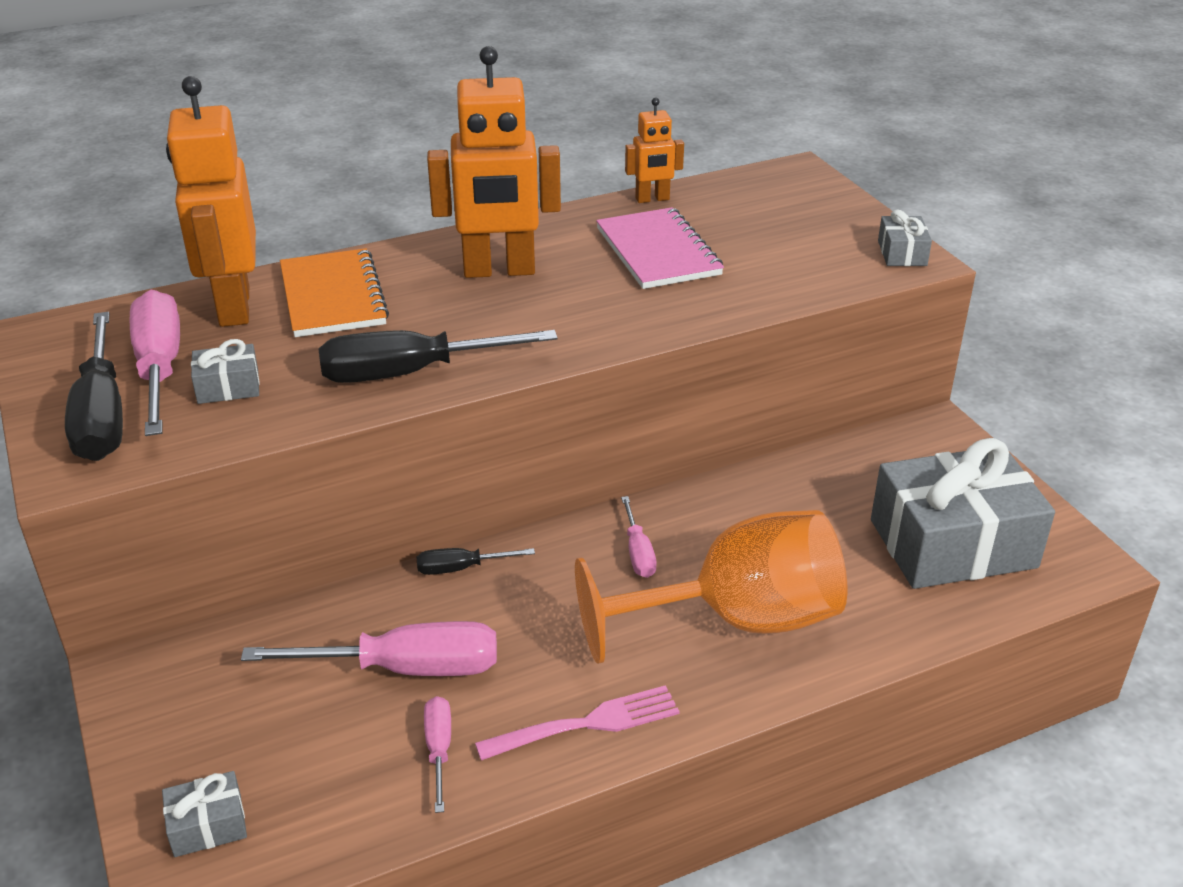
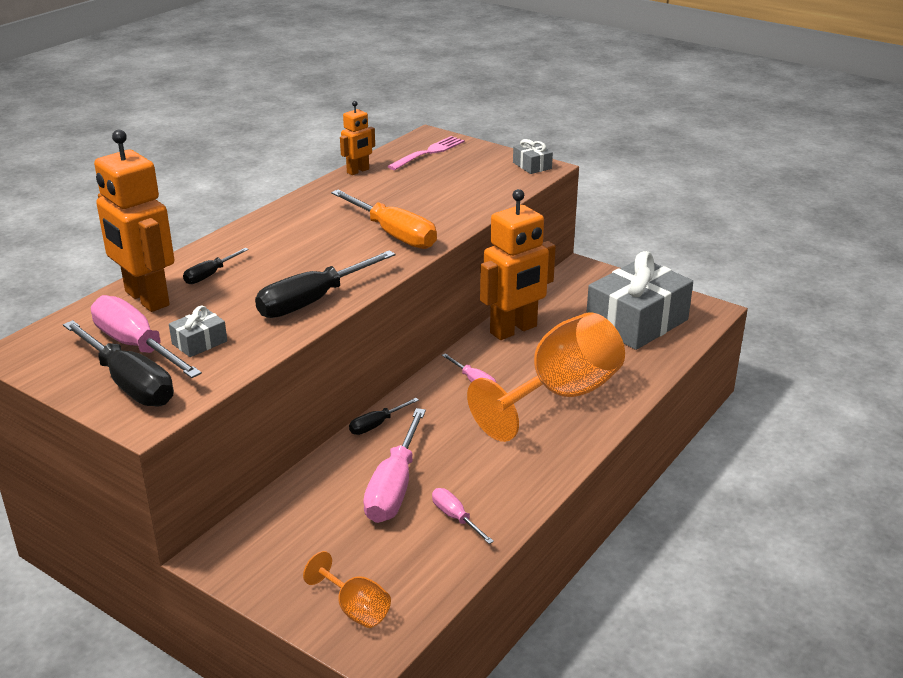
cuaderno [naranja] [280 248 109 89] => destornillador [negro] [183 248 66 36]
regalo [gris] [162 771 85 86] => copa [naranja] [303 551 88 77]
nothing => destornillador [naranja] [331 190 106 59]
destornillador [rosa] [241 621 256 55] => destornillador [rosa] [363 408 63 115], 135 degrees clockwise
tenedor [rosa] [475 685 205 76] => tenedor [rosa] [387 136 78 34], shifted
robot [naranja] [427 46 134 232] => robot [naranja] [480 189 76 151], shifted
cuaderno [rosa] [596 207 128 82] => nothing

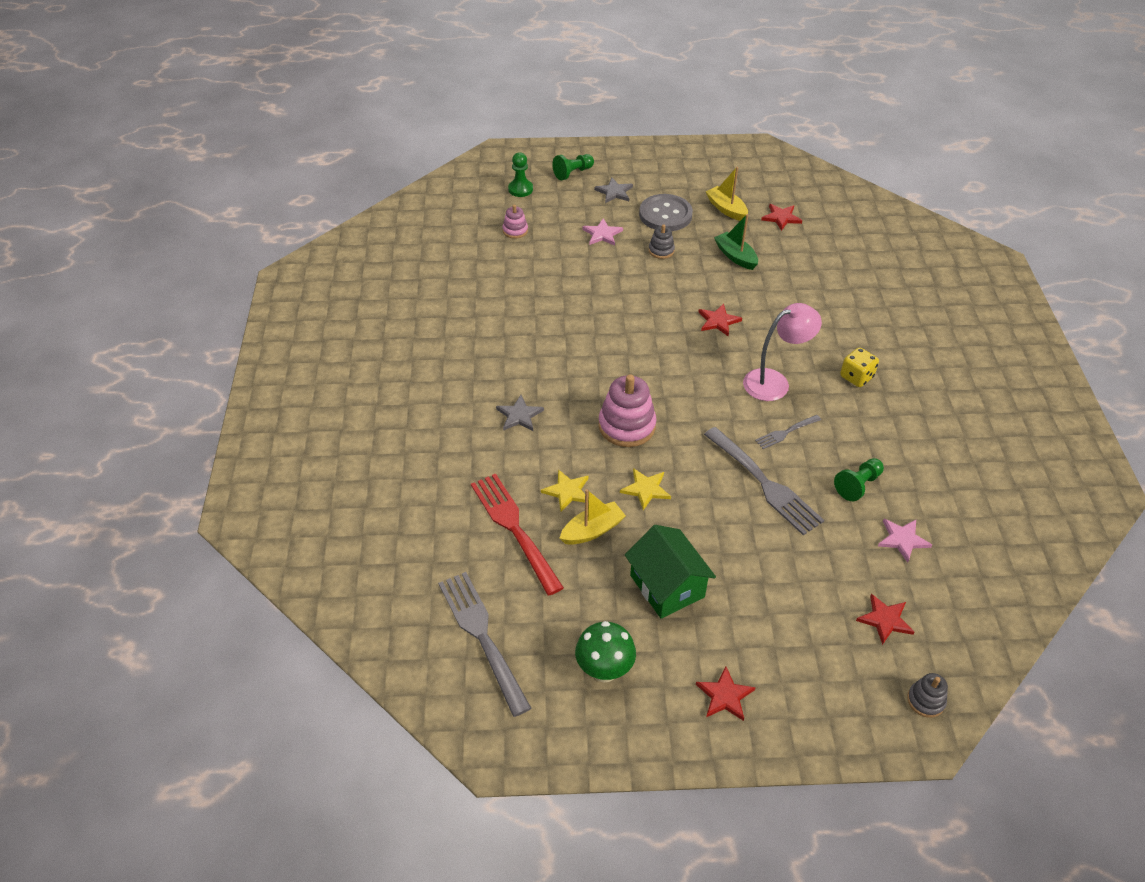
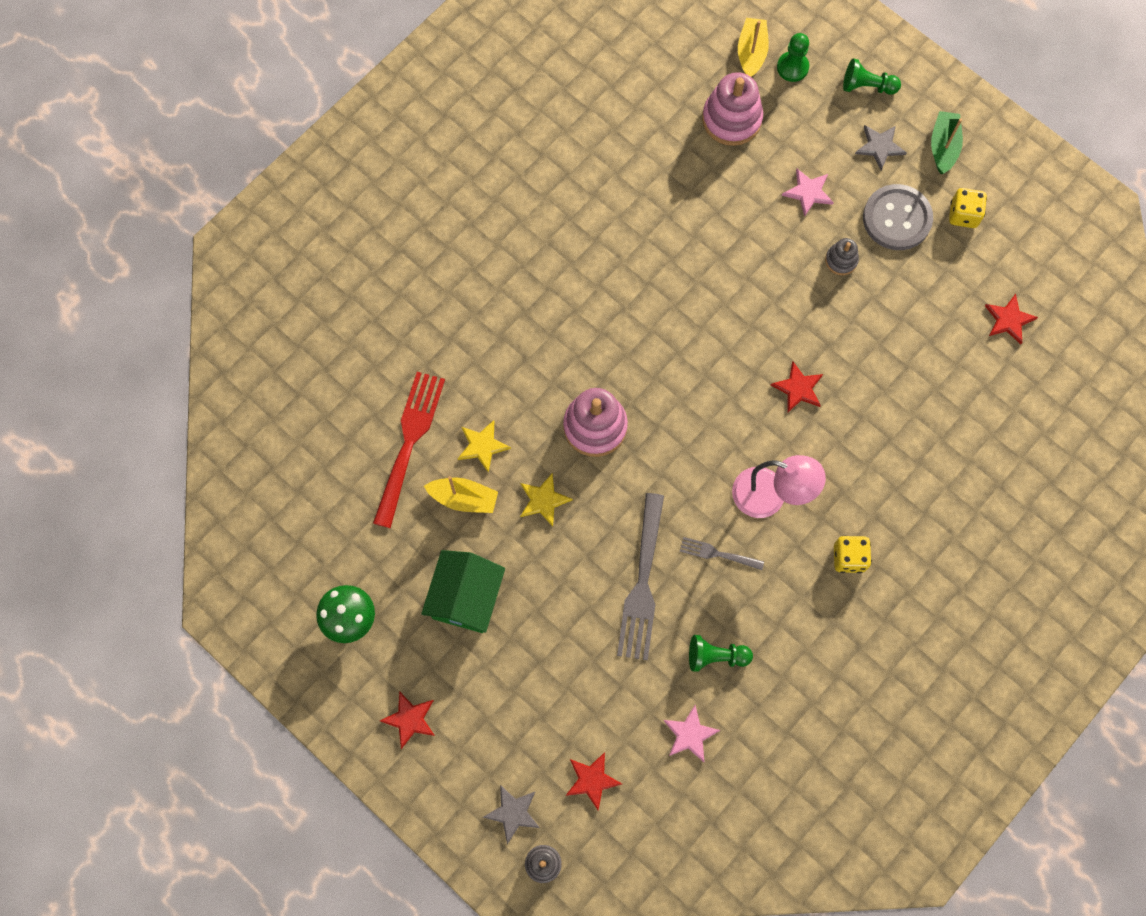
estrella [gris] [496 395 48 36] => estrella [gris] [483 785 57 59], shifted
juguete apilable [rosa] [503 205 25 34] => juguete apilable [rosa] [702 72 61 74], x1.89
barco [amarillo] [706 167 42 54] => barco [amarillo] [738 18 31 59], shifted
barco [verde] [714 214 44 56] => barco [verde] [931 111 32 63], shifted
nothing => dado [amarillo] [949 188 38 40]
tenedor [gris] [438 572 93 145] => nothing

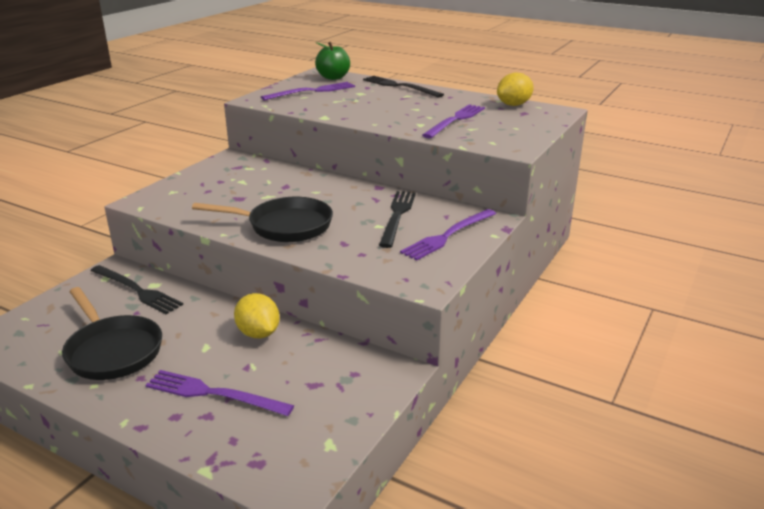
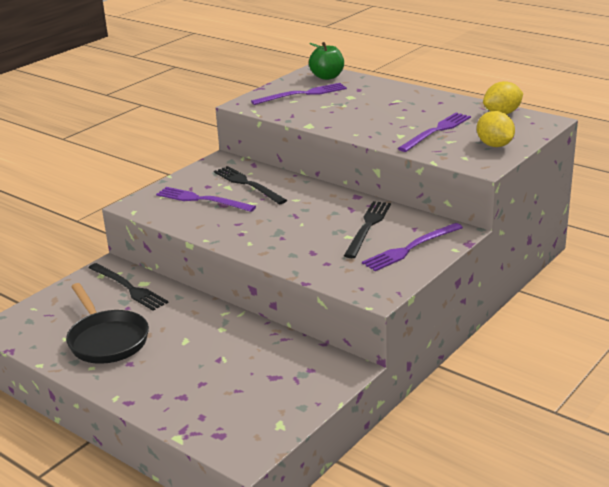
tenedor [morado] [146 370 148 46] => tenedor [morado] [156 187 100 25], shifted
tenedor [negro] [363 76 81 22] => tenedor [negro] [214 166 73 39], shifted
limón [amarillo] [234 293 46 45] => limón [amarillo] [477 111 38 36], shifted
sartén [negro] [192 197 141 45] => nothing

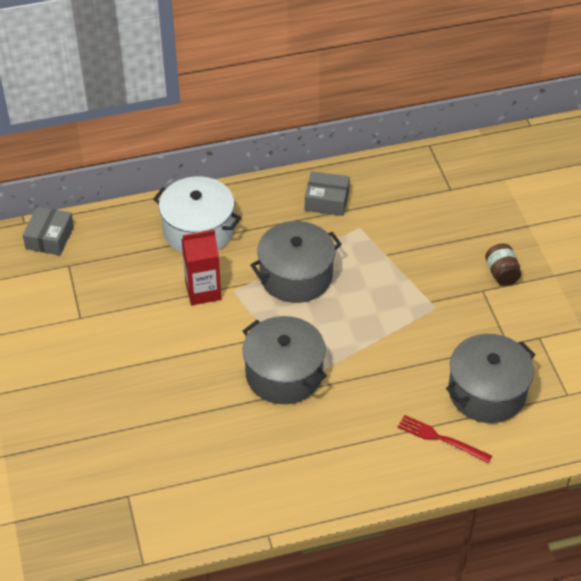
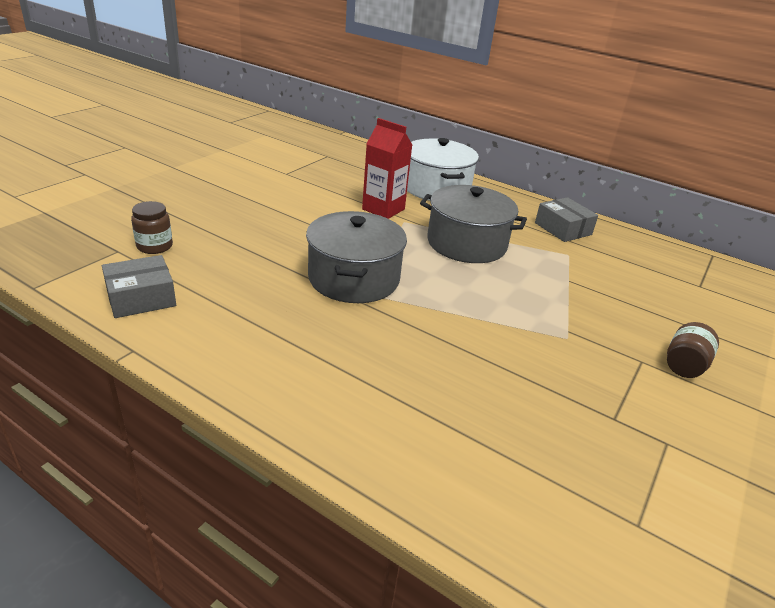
caja [gris] [23 206 51 49] => caja [gris] [102 255 74 63], shifted
nothing => tarro [marrón] [131 201 42 53]
tenedor [rojo] [398 415 94 48] => nothing
olla [gris] [446 334 90 89] => nothing

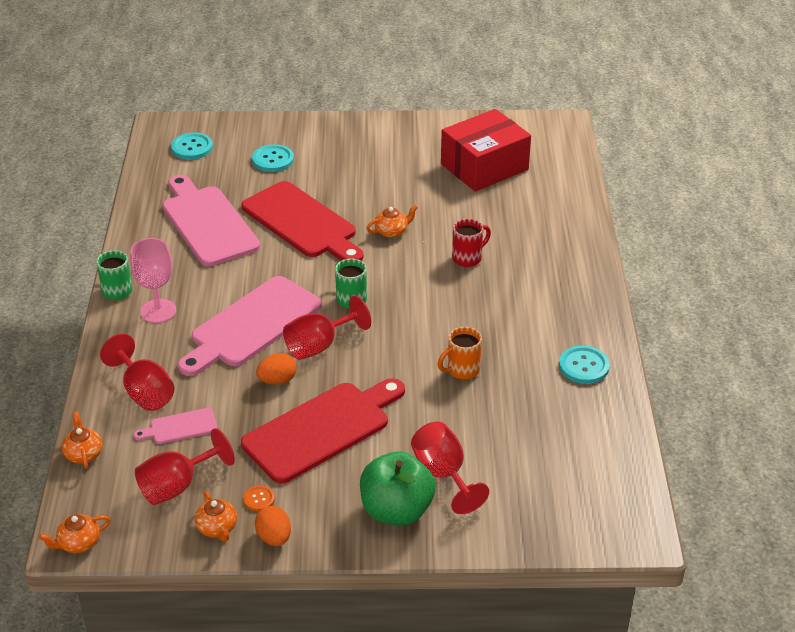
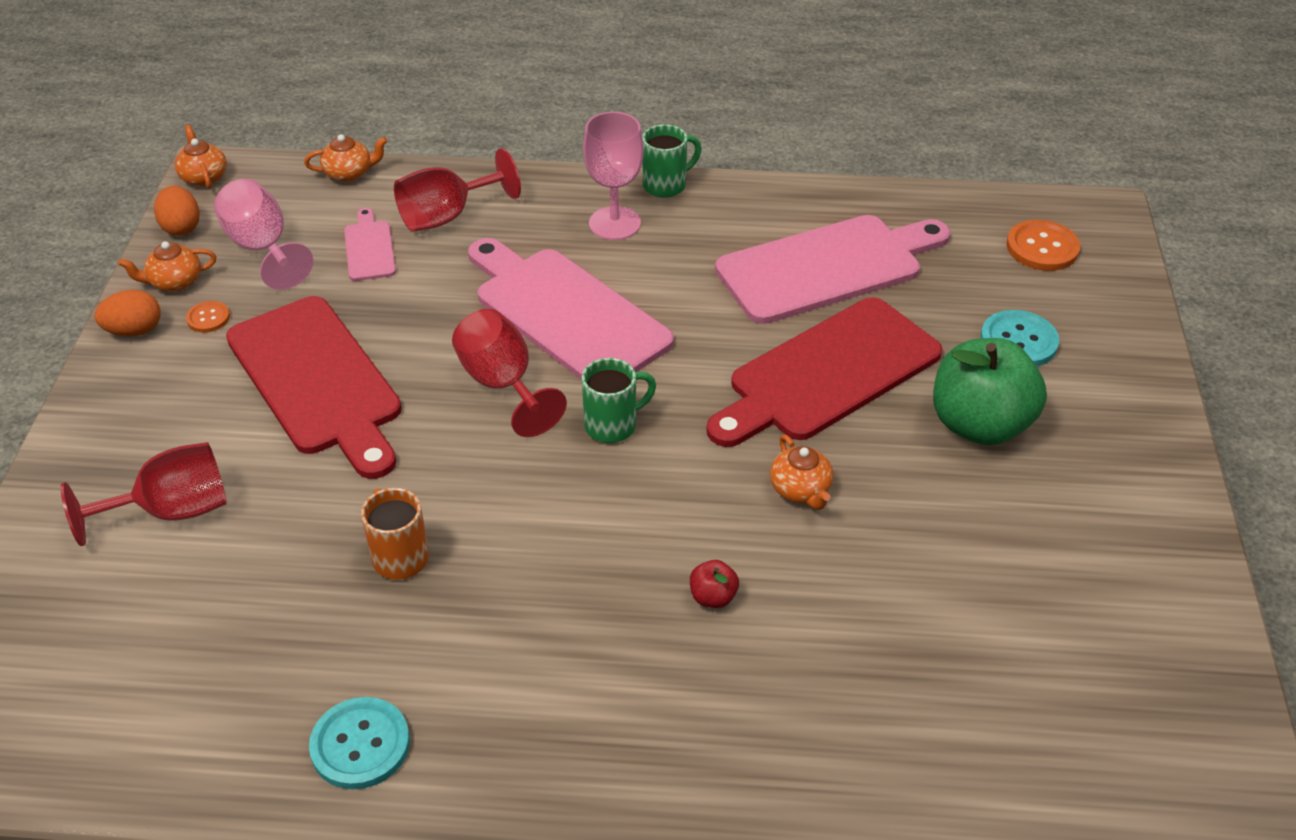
huevo [naranja] [256 353 41 32] => huevo [naranja] [154 186 46 50], shifted
copa [rojo] [135 428 100 77] => copa [rosa] [214 179 99 111]
taza [rojo] [452 218 39 49] => manzana [rojo] [690 560 49 48]
manzana [verde] [360 451 76 75] => manzana [verde] [933 338 114 107], shifted
botón [turquesa] [171 133 42 27] => botón [naranja] [1007 220 73 51]
caja [rojo] [441 109 90 82] => nothing

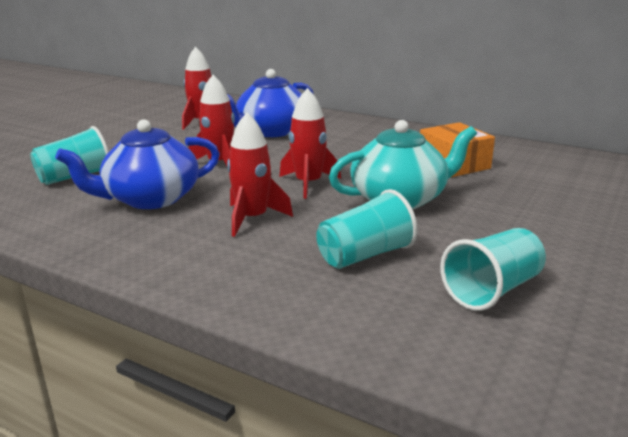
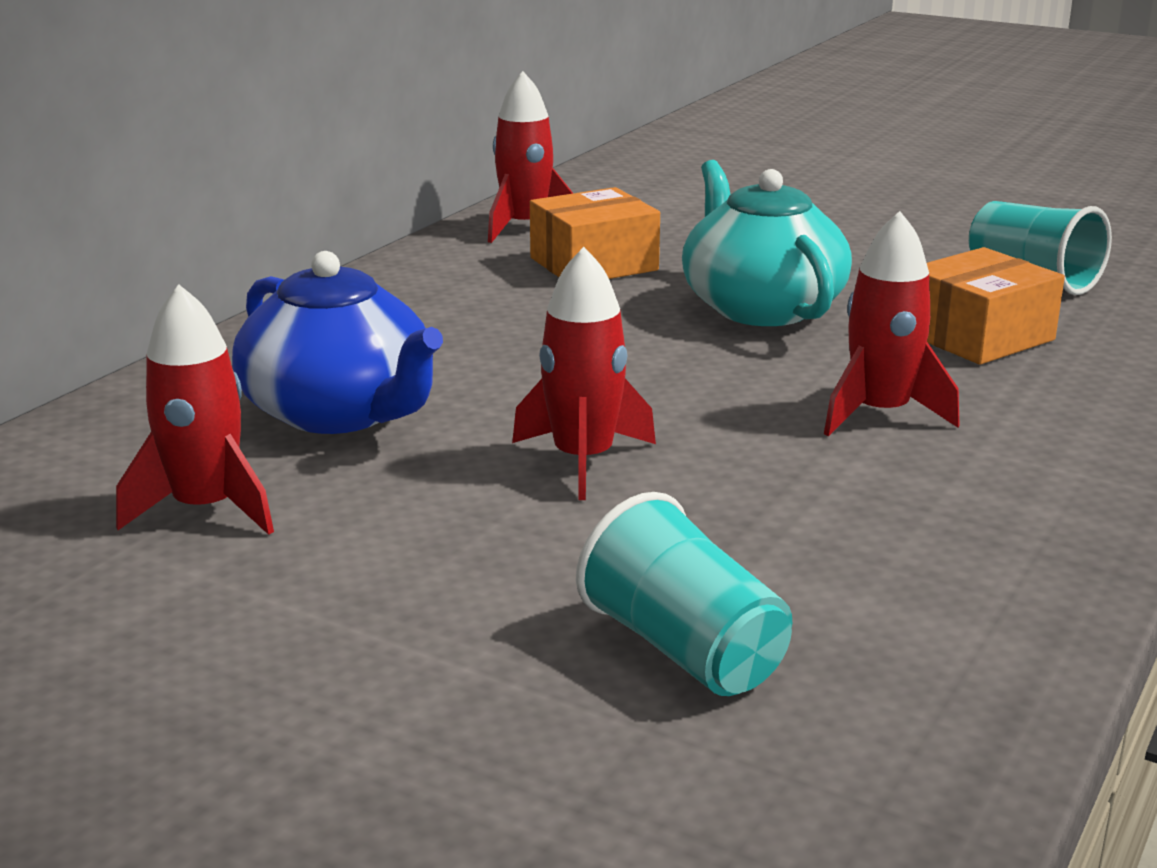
cohete [rojo] [279 88 62 111] => cohete [rojo] [488 71 85 172], shifted
vaso [turquesa] [316 189 101 80] => caja [naranja] [927 247 138 118]
tetera [azul] [55 119 165 90] => nothing

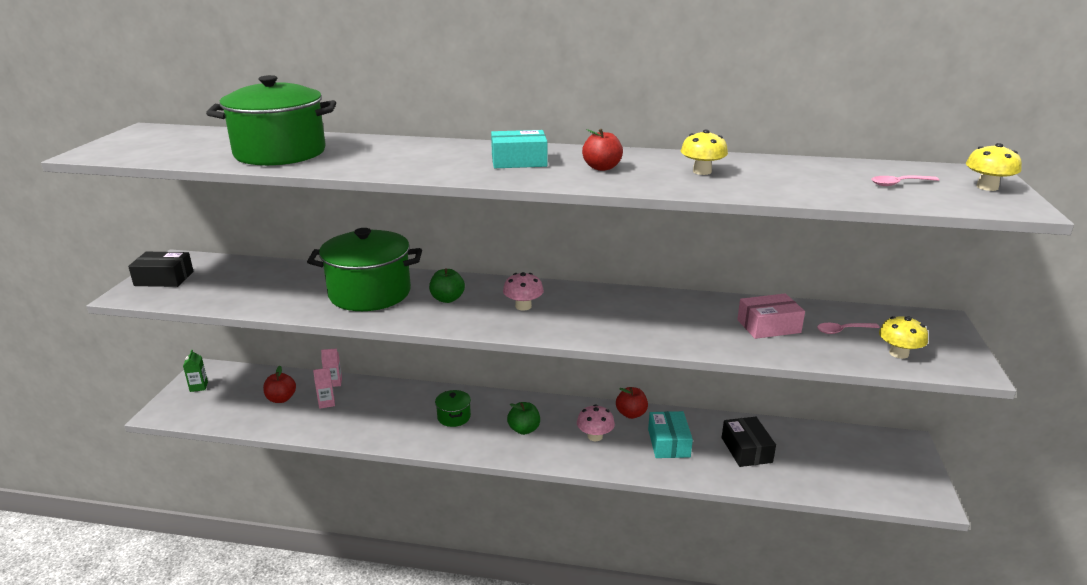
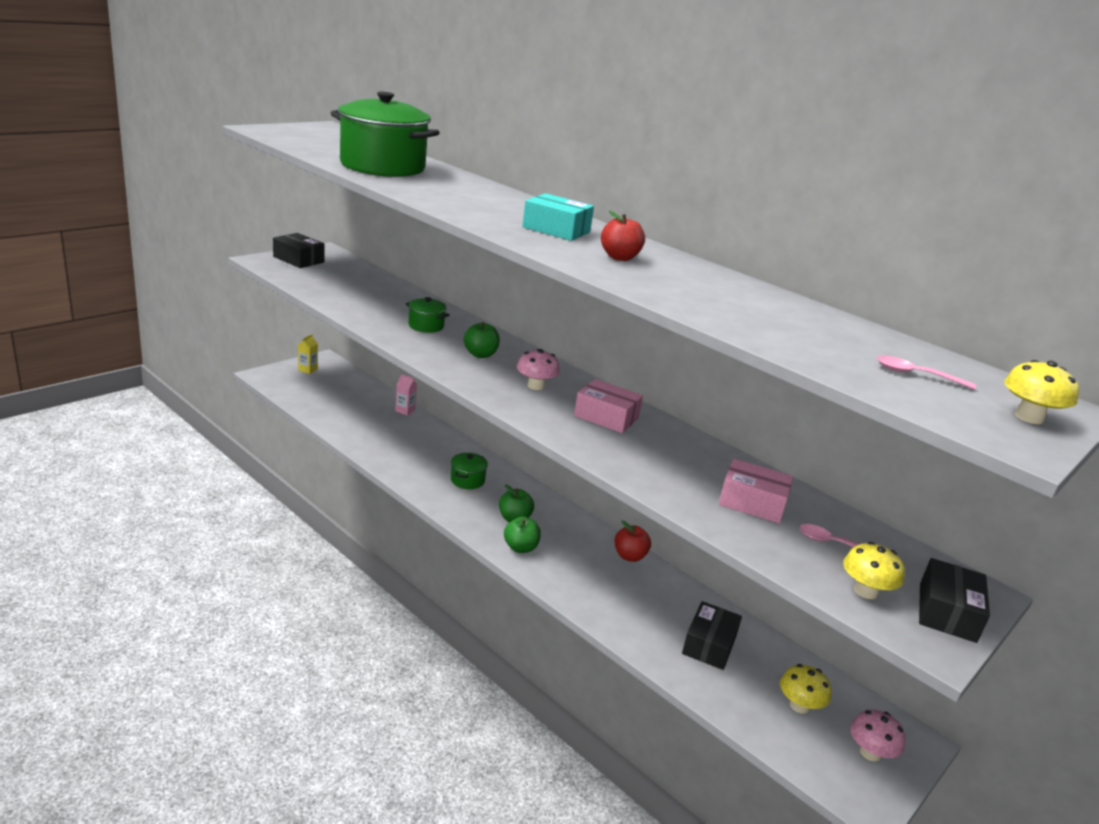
cartón de leche [verde] [183 350 25 42] => cartón de leche [amarillo] [298 334 20 40]
olla [verde] [307 228 115 83] => olla [verde] [406 297 43 36], x0.44
nothing => manzana [verde] [504 516 37 37]
nothing => caja [rosa] [574 379 69 54]
seta [amarillo] [681 129 47 46] => seta [amarillo] [780 664 51 50], shifted
seta [rosa] [577 404 38 37] => seta [rosa] [850 709 56 53], shifted
nothing => caja [negro] [919 558 71 85]
manzana [rojo] [263 366 33 37] => nothing
cartón de leche [rosa] [313 368 22 41] => nothing
caja [turquesa] [648 411 45 47] => nothing

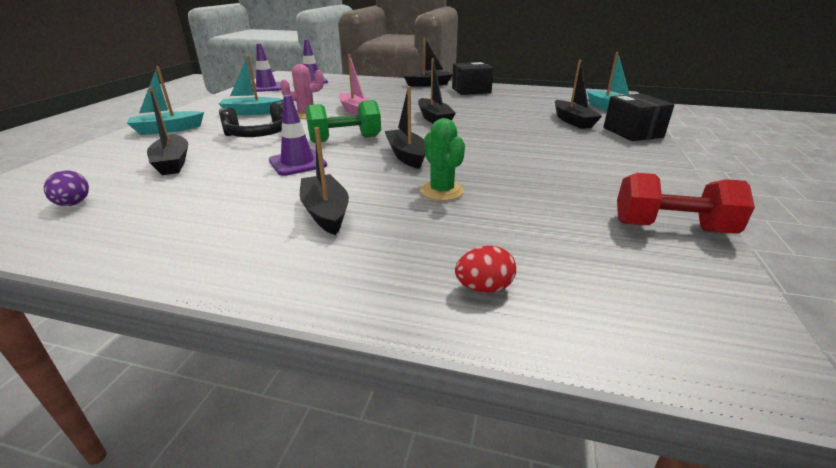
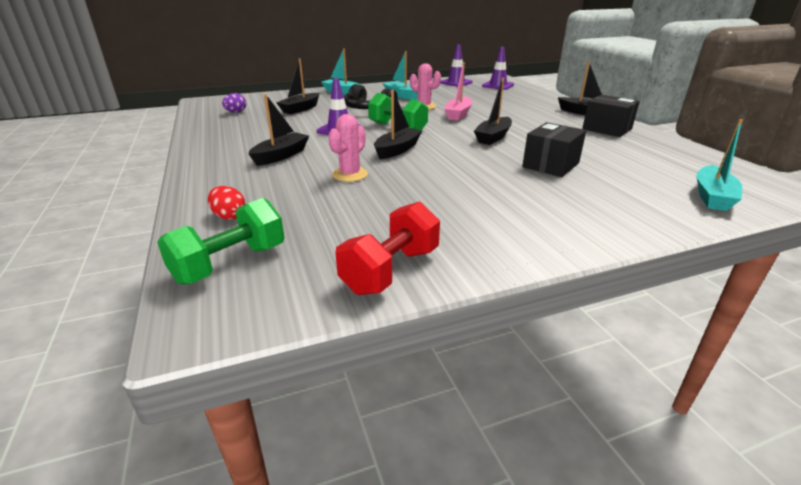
nothing => mancuerna [verde] [157 198 128 87]
cactus [verde] [420 118 45 83] => cactus [rosa] [328 114 40 68]
mancuerna [rojo] [617 173 138 61] => mancuerna [rojo] [336 201 104 94], 60 degrees clockwise
caja [negro] [603 93 72 48] => caja [negro] [522 122 64 55], shifted
barco [negro] [555 60 47 69] => nothing

